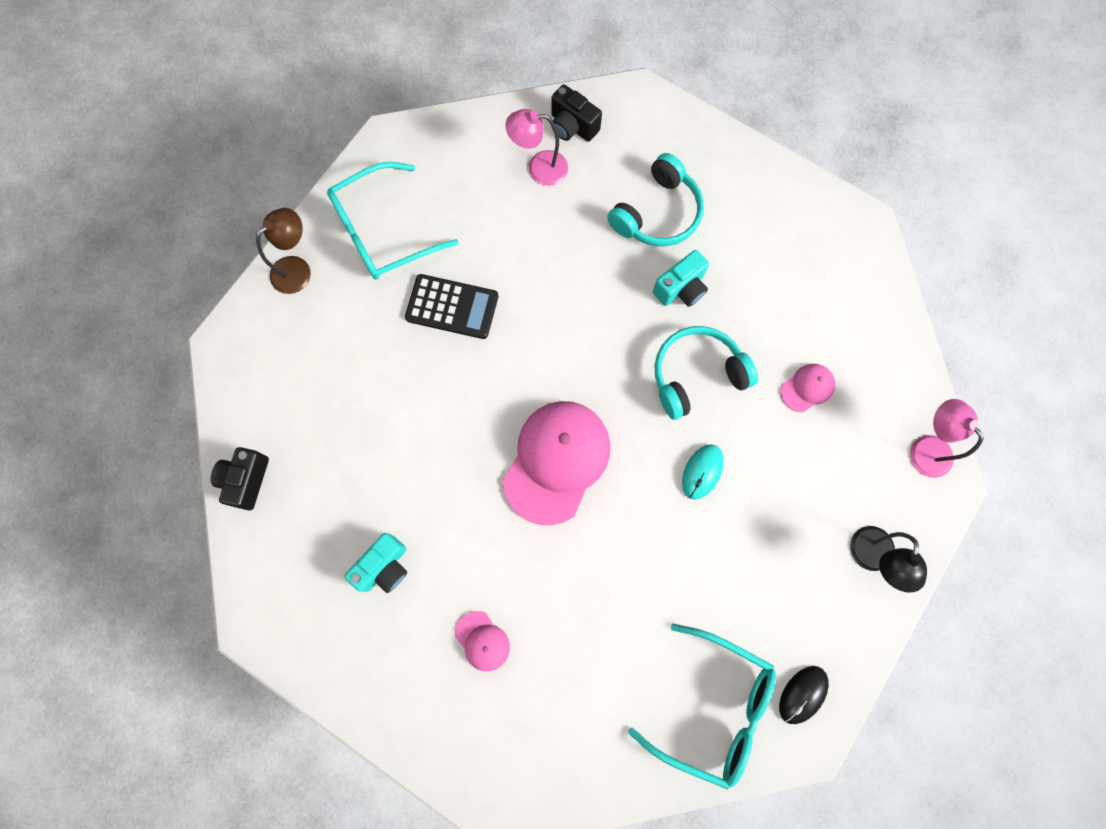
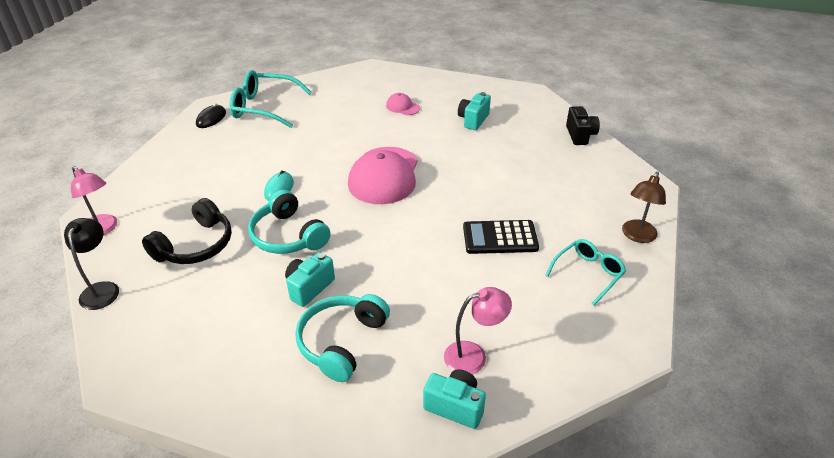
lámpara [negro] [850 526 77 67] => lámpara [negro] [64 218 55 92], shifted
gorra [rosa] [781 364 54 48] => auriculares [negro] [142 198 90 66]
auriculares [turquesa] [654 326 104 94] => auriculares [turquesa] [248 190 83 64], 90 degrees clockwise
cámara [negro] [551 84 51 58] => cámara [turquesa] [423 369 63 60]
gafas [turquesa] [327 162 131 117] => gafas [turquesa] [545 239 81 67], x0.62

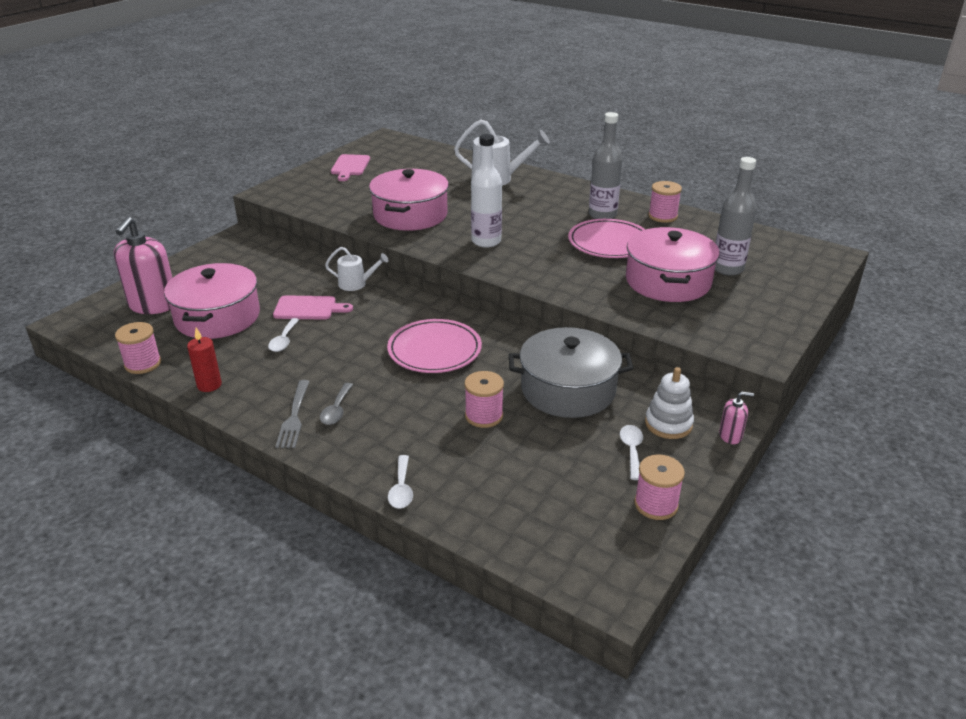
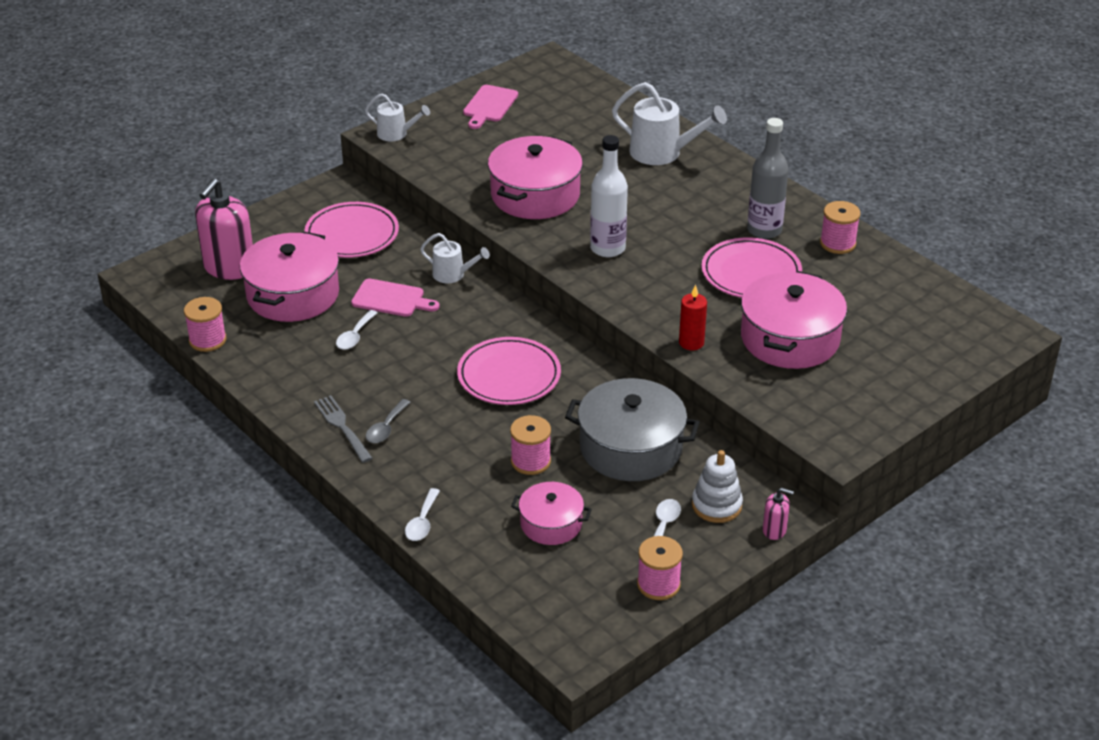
nothing => plato [rosa] [304 202 95 56]
tenedor [gris] [275 380 35 68] => tenedor [gris] [314 395 59 68], 135 degrees clockwise
nothing => regadera [blanco] [365 93 65 48]
nothing => olla [rosa] [511 482 81 63]
vela [rojo] [187 328 35 64] => vela [rojo] [679 284 28 67], shifted
botella [gris] [715 157 42 119] => nothing

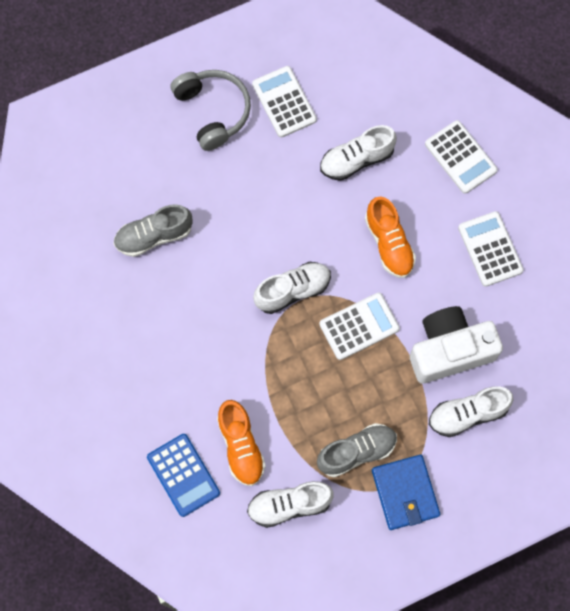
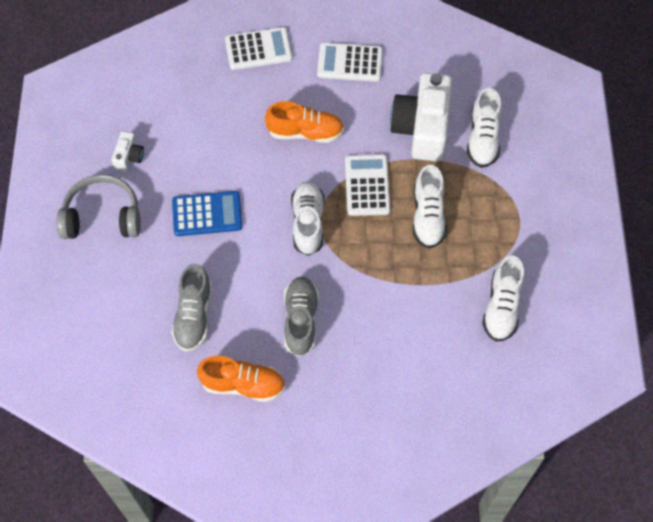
calculadora [blanco] [252 66 65 72] => cámara [blanco] [112 131 32 41]
calculadora [azul] [147 434 73 83] => calculadora [azul] [172 191 70 45], shifted
zapato [naranja] [217 400 49 86] => zapato [naranja] [197 356 88 46], shifted
zapato [gris] [317 423 80 55] => zapato [gris] [284 276 35 81], shifted
zapato [blanco] [320 125 77 56] => zapato [blanco] [413 165 34 84], shifted
cartera [azul] [372 455 68 75] => nothing

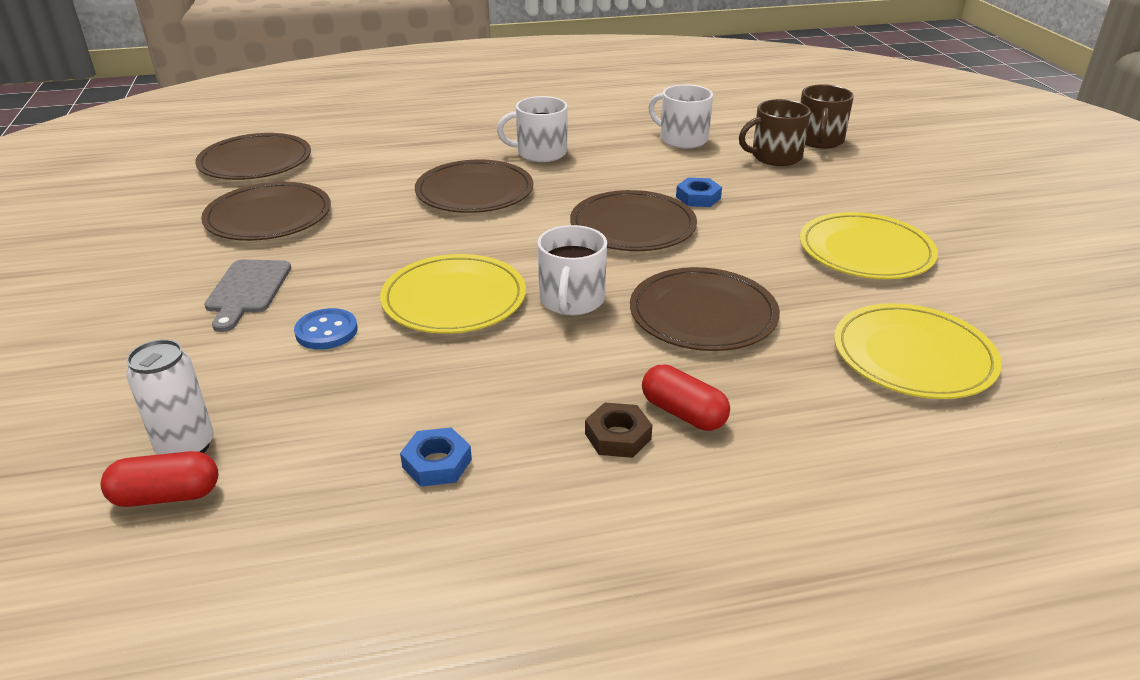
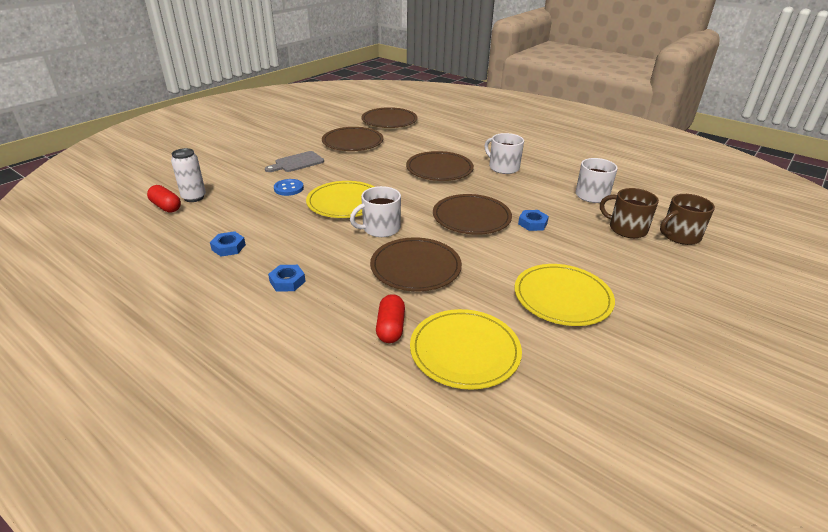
tuerca [marrón] [585 402 67 56] => tuerca [azul] [268 265 38 26]
cápsula [rojo] [642 364 88 67] => cápsula [rojo] [376 294 29 49], shifted

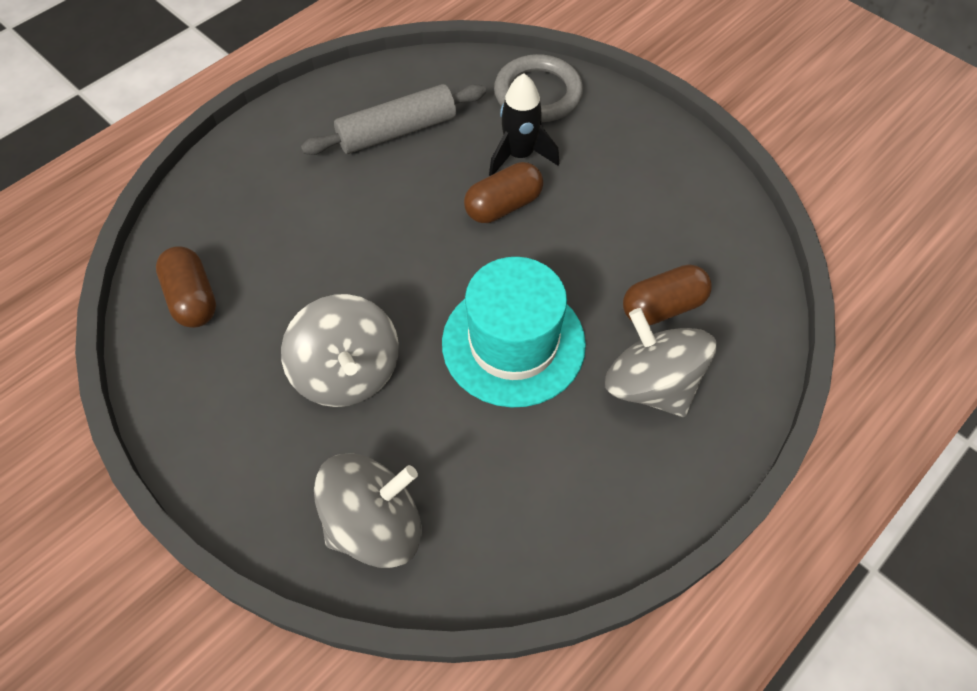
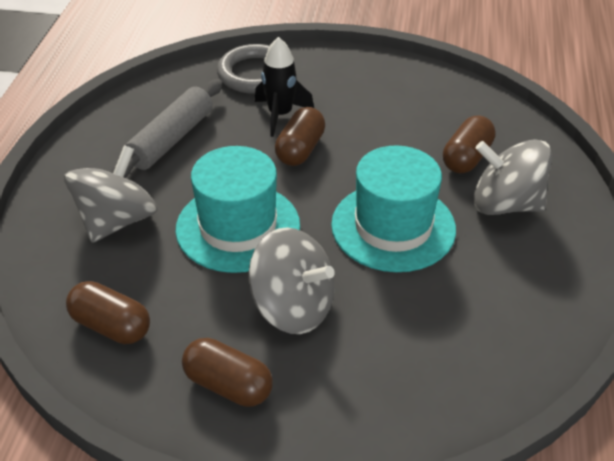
peonza [gris] [314 453 107 115] => peonza [gris] [64 145 93 98], shifted
nothing => sombrero [turquesa] [175 146 125 127]
nothing => cápsula [marrón] [182 338 91 69]

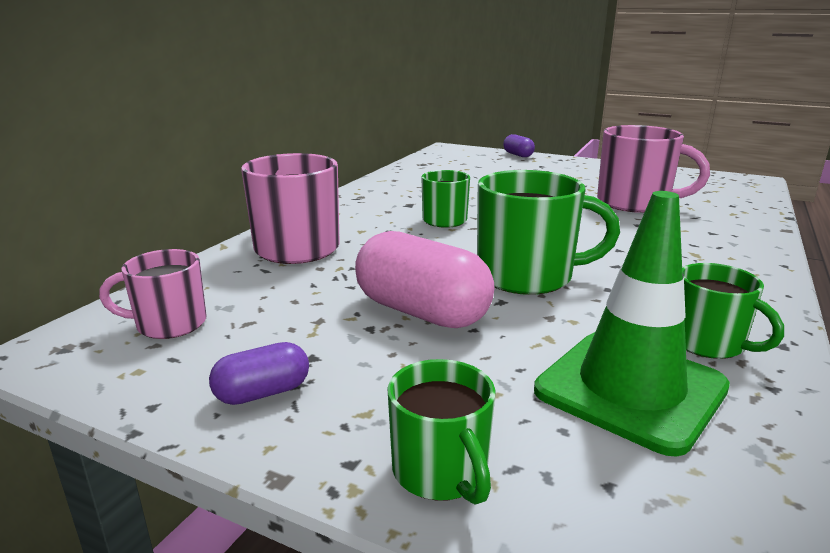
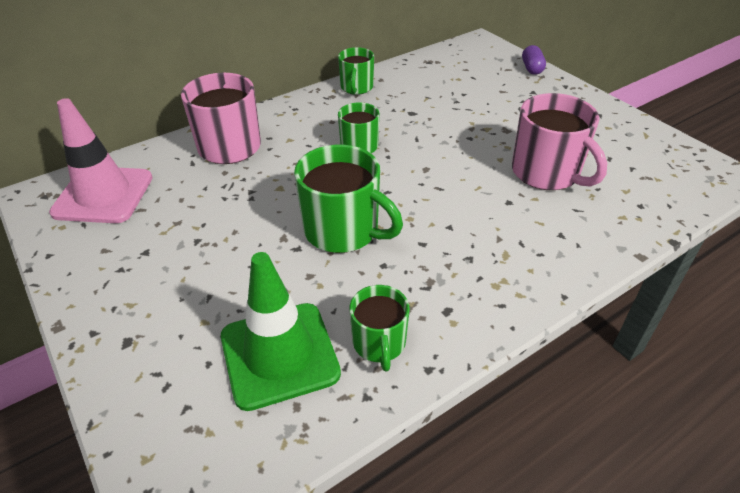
taza [rosa] [99 249 108 90] => cono de tráfico [rosa] [49 98 104 125]
taza [verde] [387 359 109 146] => taza [verde] [338 47 36 48], shifted
cápsula [morado] [209 342 100 63] => nothing
cápsula [rosa] [355 231 139 97] => nothing

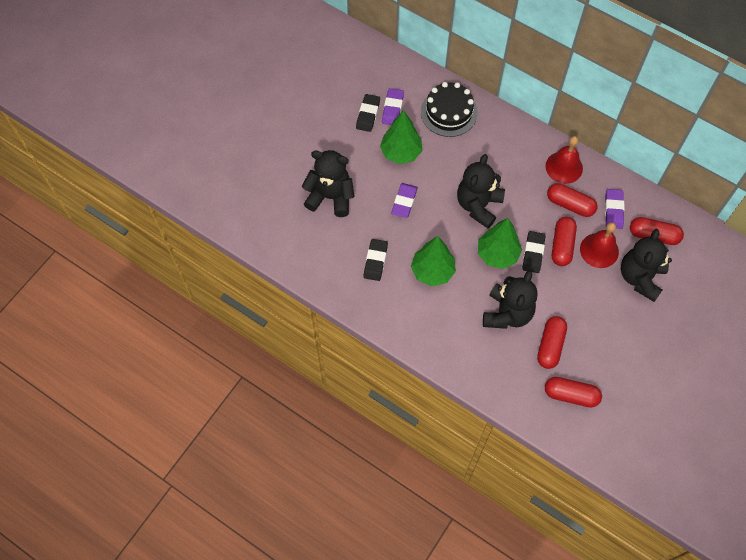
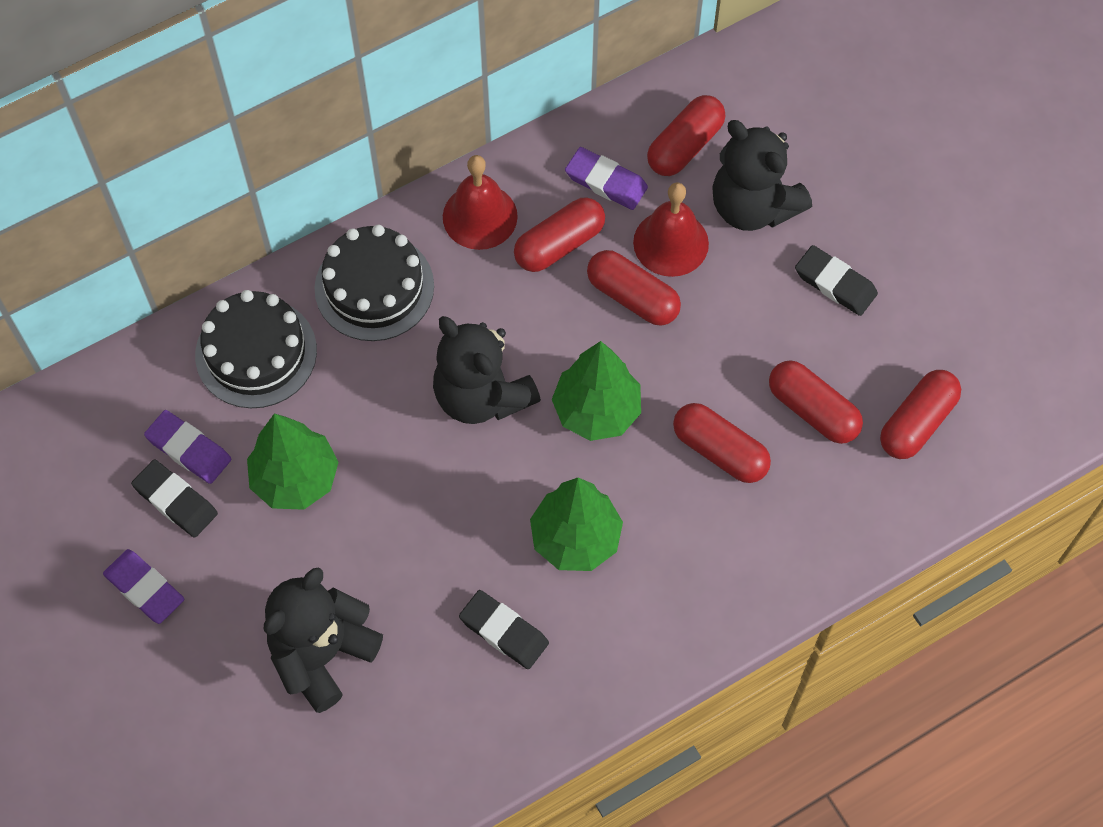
goma de borrar [morado] [391 183 27 35] => goma de borrar [morado] [103 549 81 75], shifted
nothing => tarta [negro] [314 225 120 116]
osito [negro] [483 271 55 58] => cápsula [rojo] [673 403 98 80]
goma de borrar [negro] [522 231 24 42] => goma de borrar [negro] [795 245 83 71], shifted

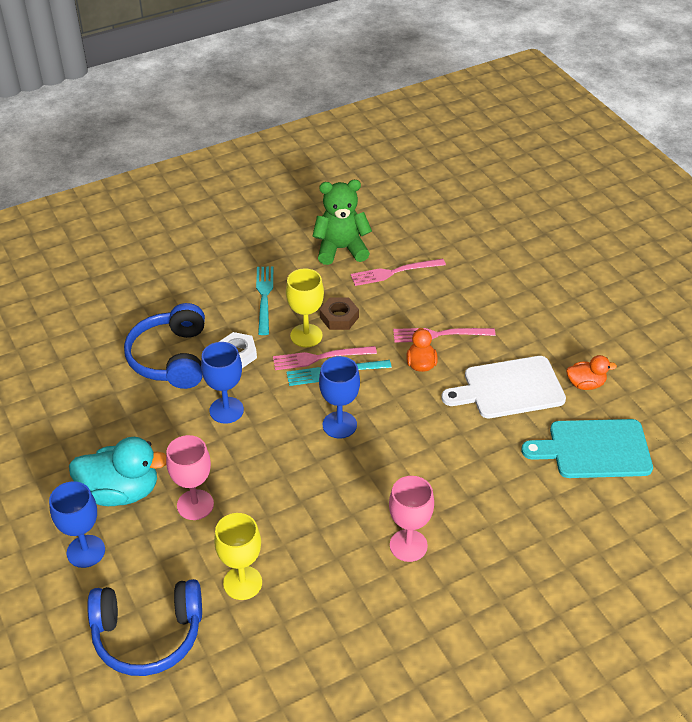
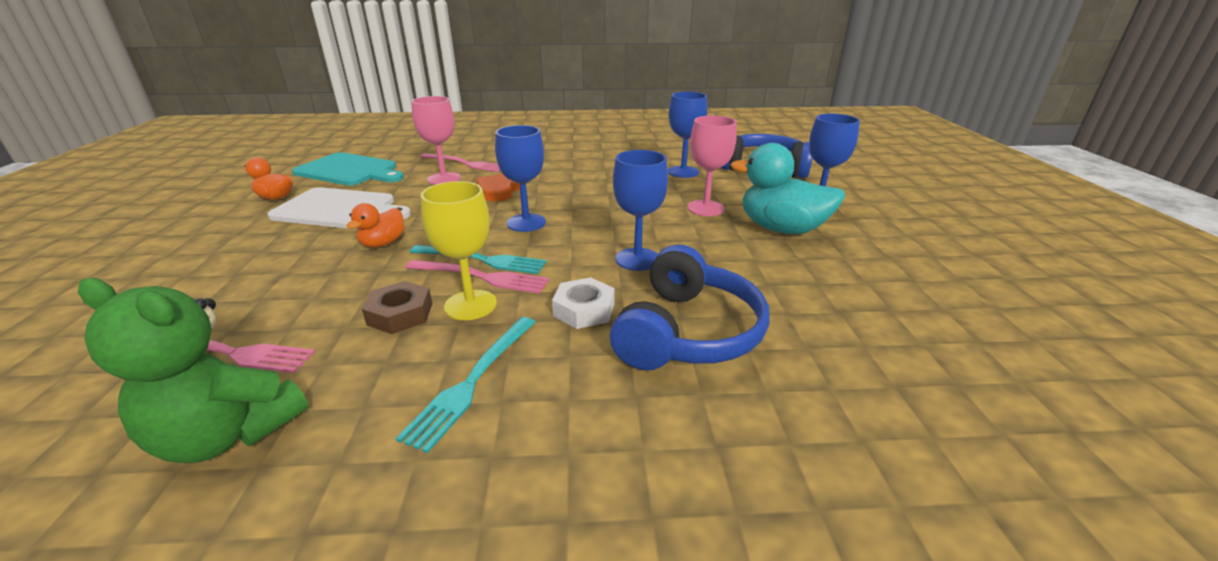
copa [rosa] [389 476 45 86] => copa [rosa] [412 96 49 89], shifted
tenedor [rosa] [393 328 103 14] => tenedor [rosa] [420 153 80 19], shifted
nothing => corazón [naranja] [476 173 44 29]
copa [amarillo] [214 513 48 87] => copa [azul] [668 92 40 86]

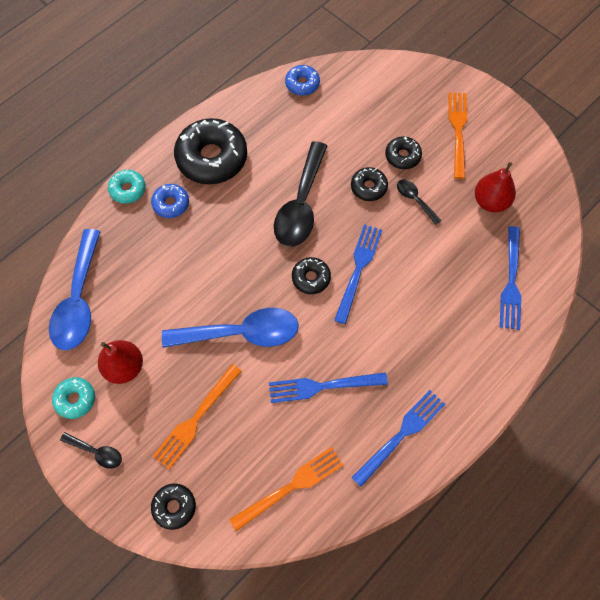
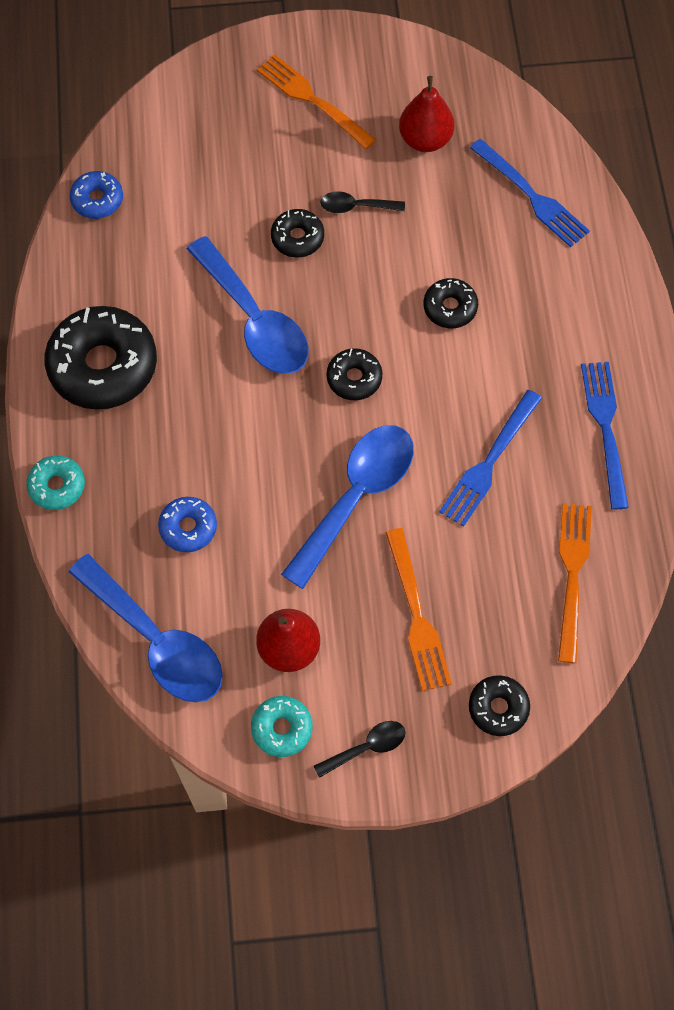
rosquilla [azul] [151 184 38 34] => rosquilla [azul] [158 497 59 55], shifted
cuchara [negro] [274 141 53 106] => cuchara [azul] [187 236 122 138]
rosquilla [negro] [385 136 37 33] => rosquilla [negro] [423 278 55 50], shifted
tenedor [azul] [334 224 48 100] => nothing

